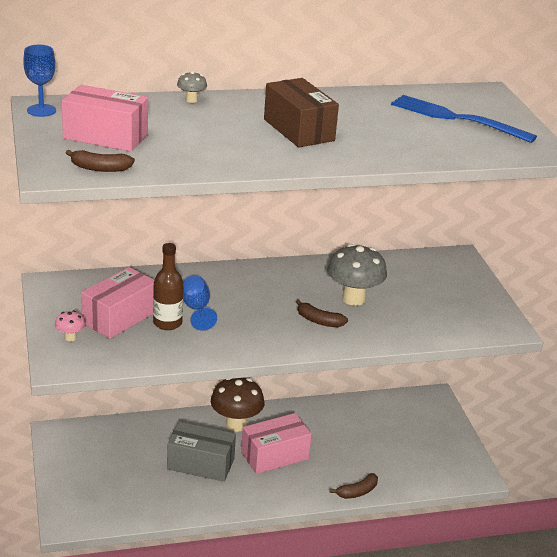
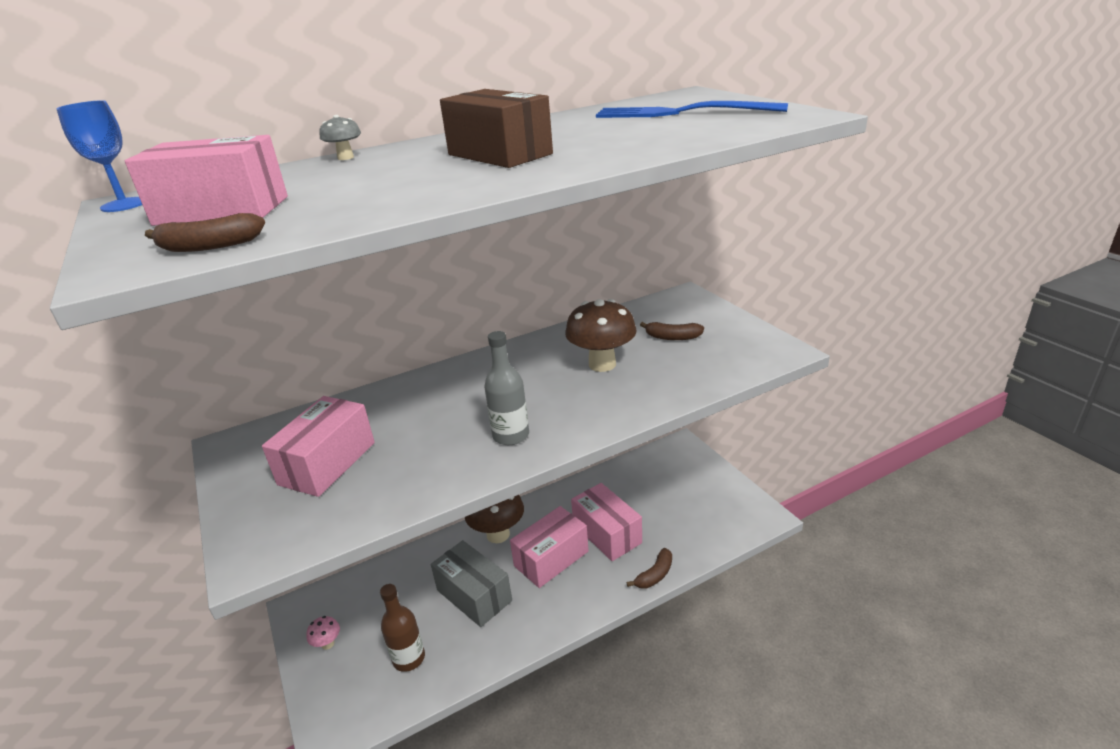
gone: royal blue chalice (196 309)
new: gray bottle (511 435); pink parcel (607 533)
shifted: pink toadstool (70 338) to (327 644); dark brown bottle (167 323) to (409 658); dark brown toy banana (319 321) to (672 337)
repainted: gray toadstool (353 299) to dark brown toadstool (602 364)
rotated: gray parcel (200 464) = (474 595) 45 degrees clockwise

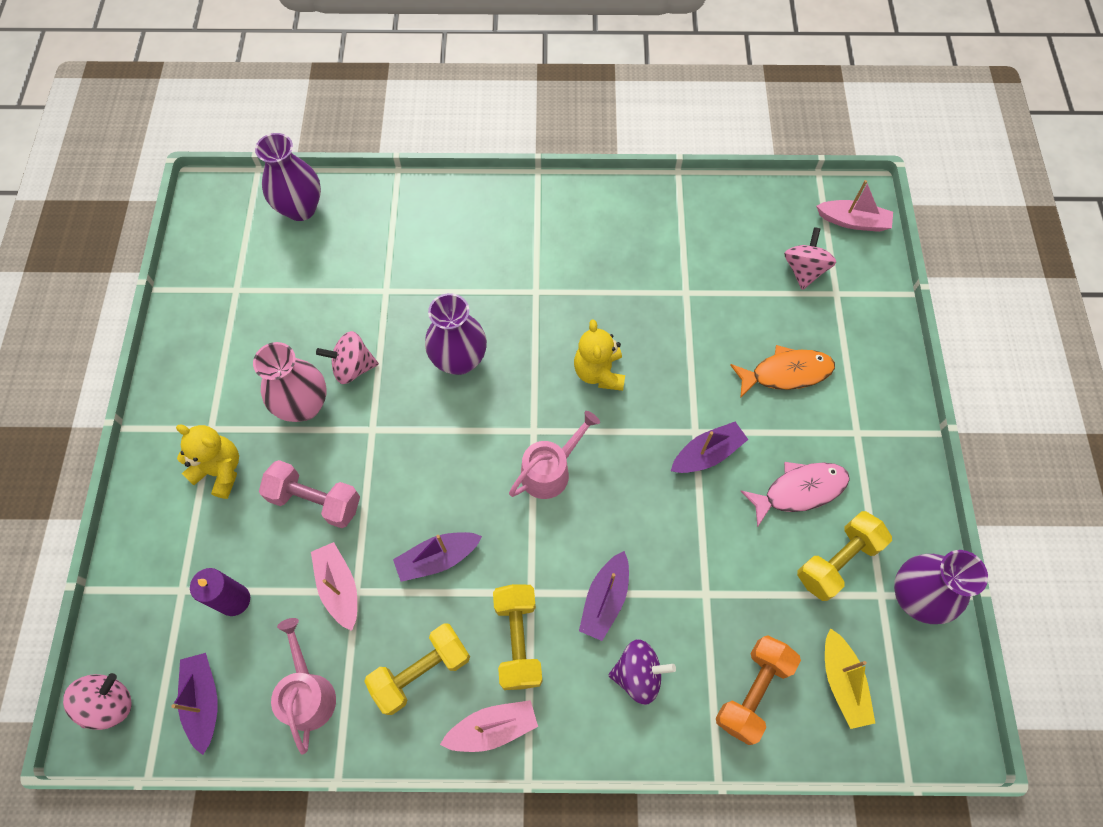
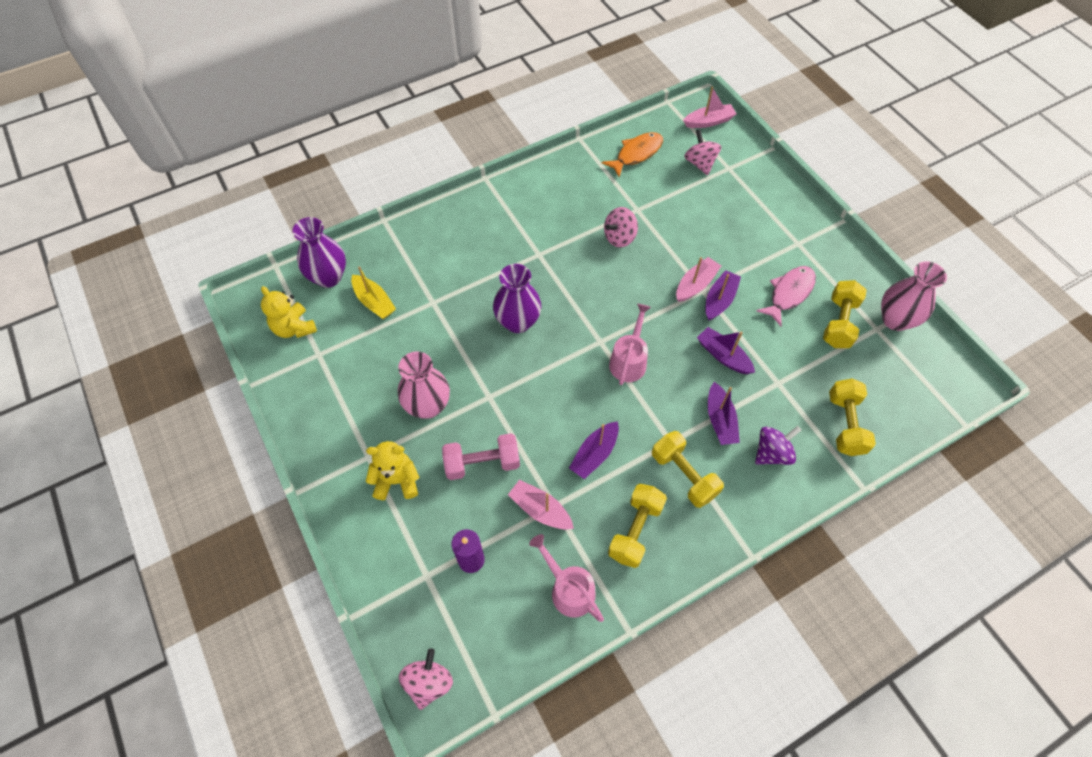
shifted: purple toy boat (204 701) to (723 356); pink whirligig (353 367) to (619 237); pink toy boat (493 728) to (695 284); bright yellow teddy bear (599 372) to (294 328); bright orange toy fish (786 373) to (636 154); bright yellow toy boat (842 682) to (374 302)
repainted: bright orange free weight (752 691) to bright yellow free weight (845 424); purple tall vase (915 596) to pink tall vase (895 319)

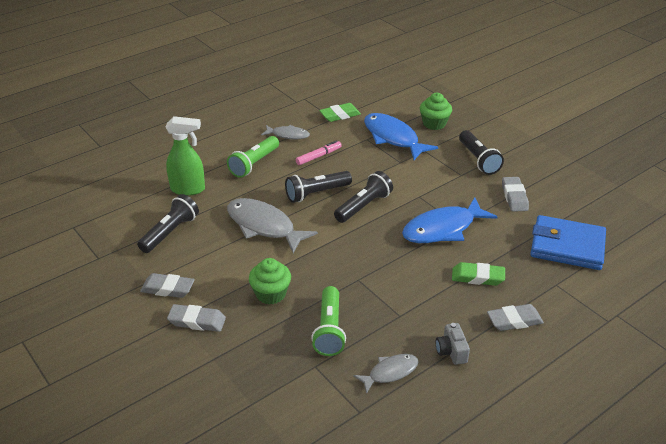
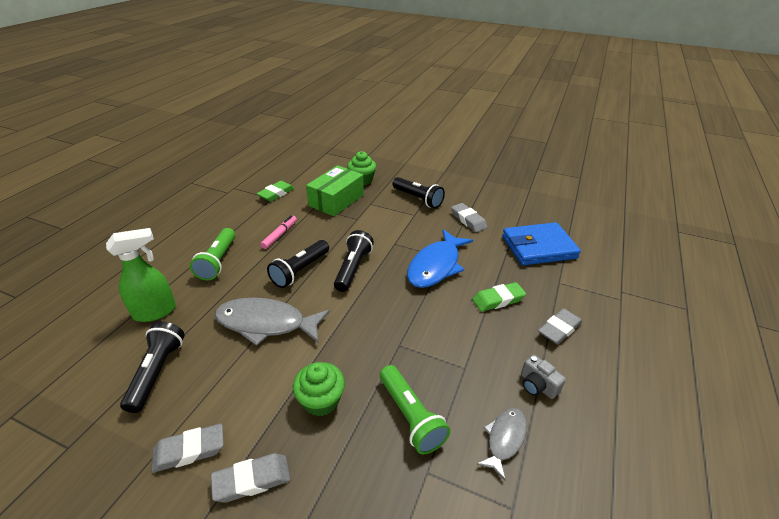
gone: gray toy fish (288 135)
swapped: royal blue toy fish (393 138) to emerald parcel (336 200)

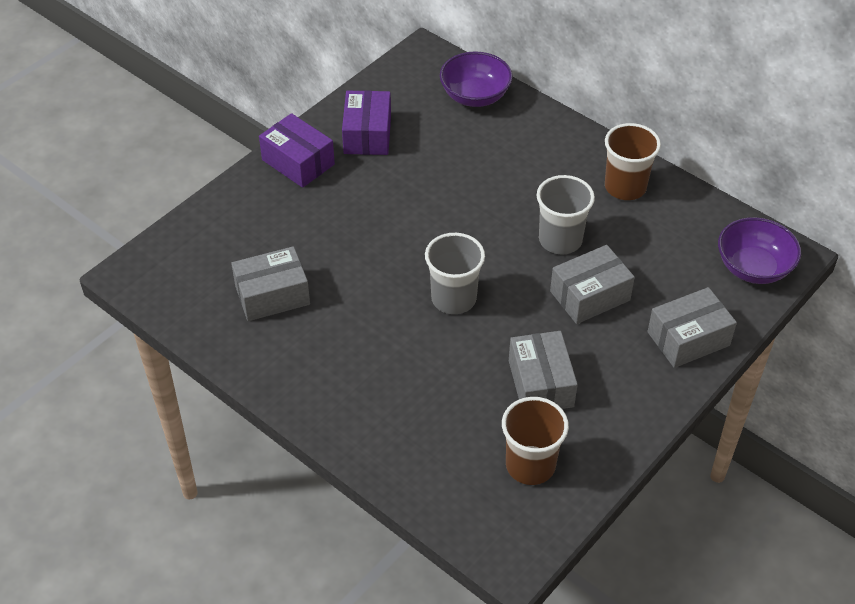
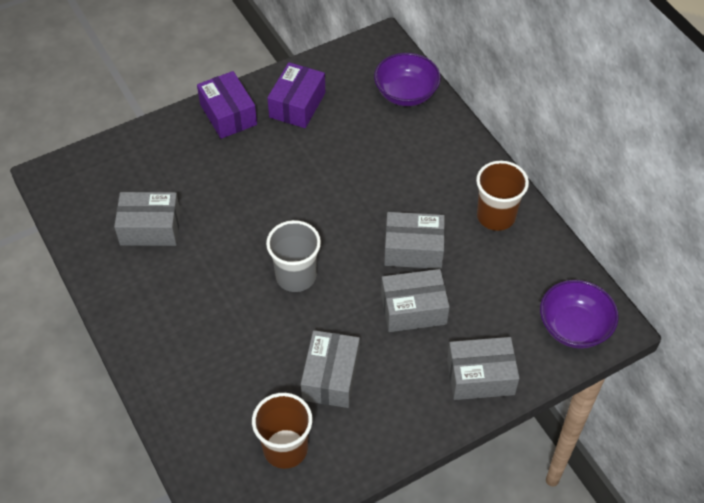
swapped: gray beaker (560 240) to gray parcel (413 249)

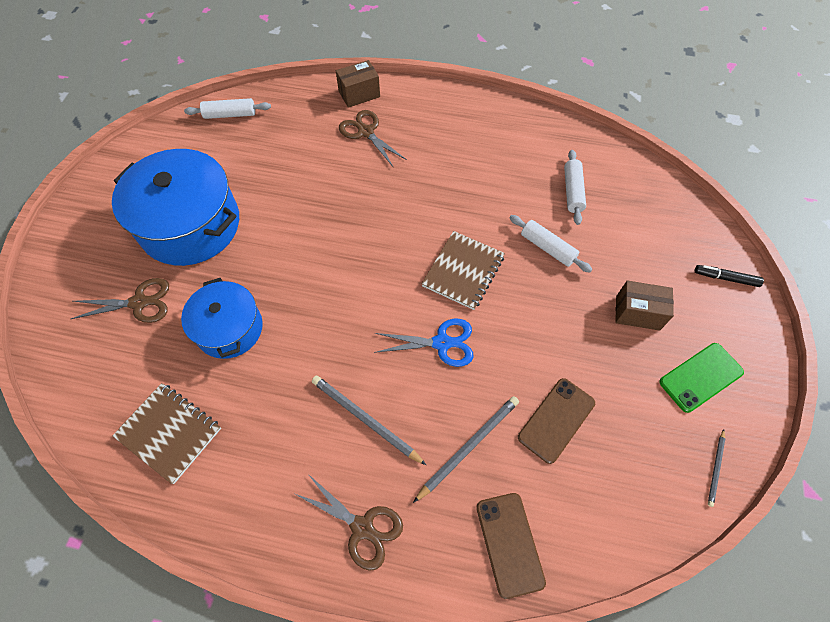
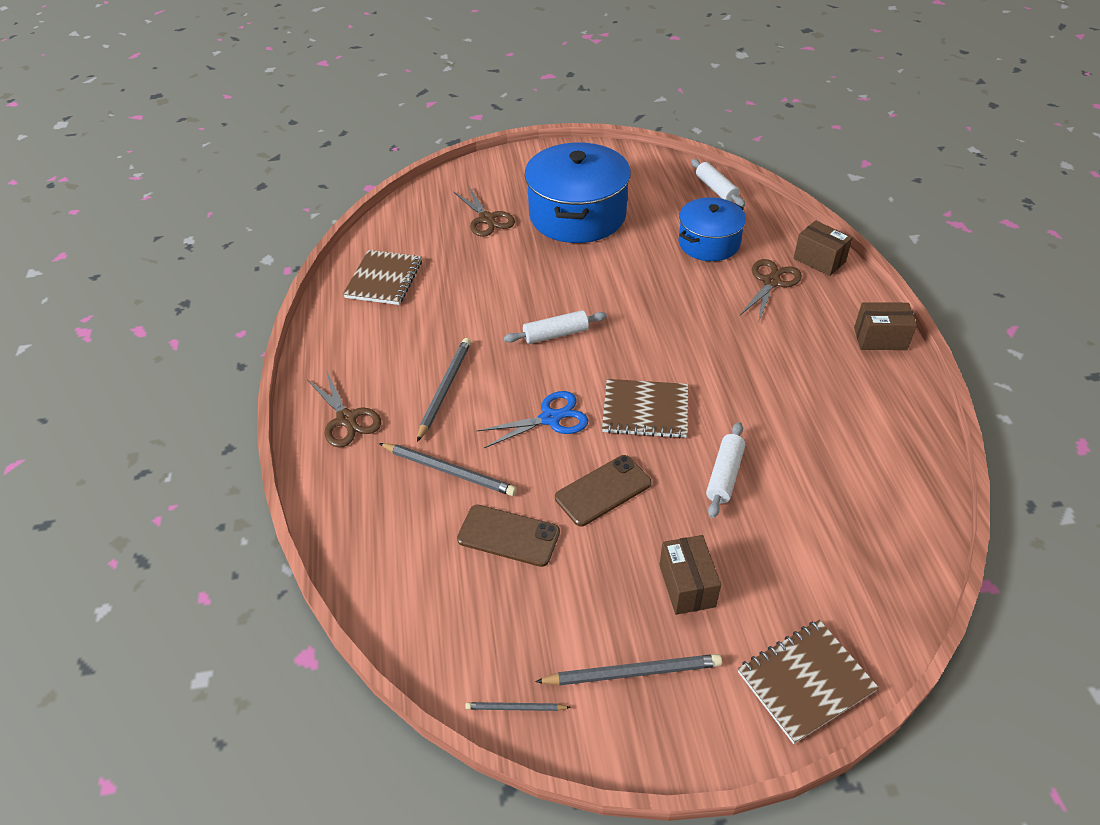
new: dark brown parcel (880 338)
shifted: royal blue cooking pot (229 328) to (709 243); dark brown phone (509 544) to (603 490); white pastry roller (572 191) to (555 334)
swapped: emerald phone (700 377) to gray wooden pencil (632 672); black marker pen (725 278) to dark brown notebook (805 681)
rotated: dark brown pair of scissors (362 527) = (346 419) 45 degrees counterclockwise; royal blue pair of scissors (441 343) = (550 418) 90 degrees counterclockwise

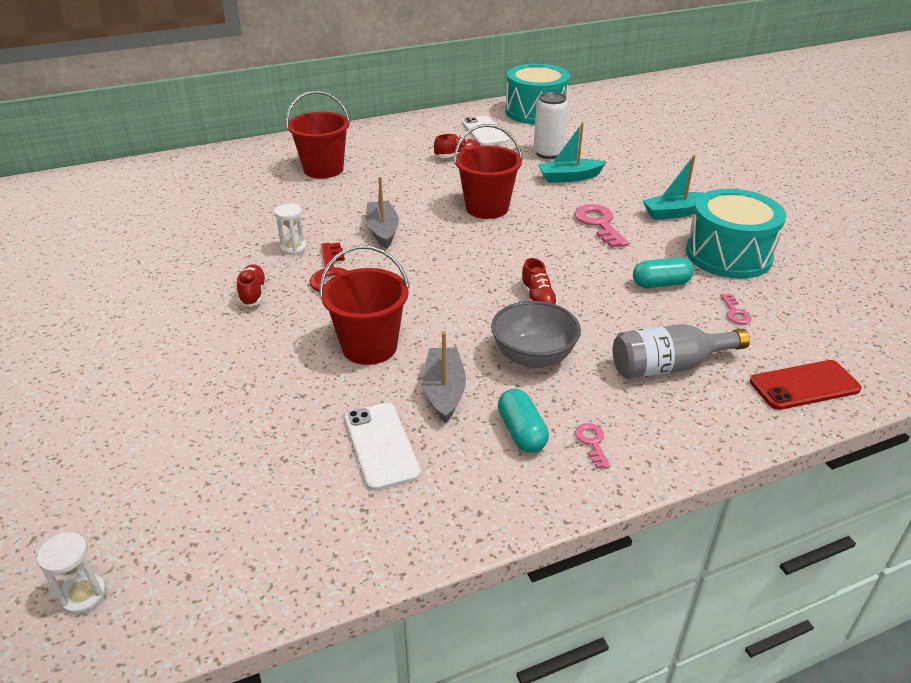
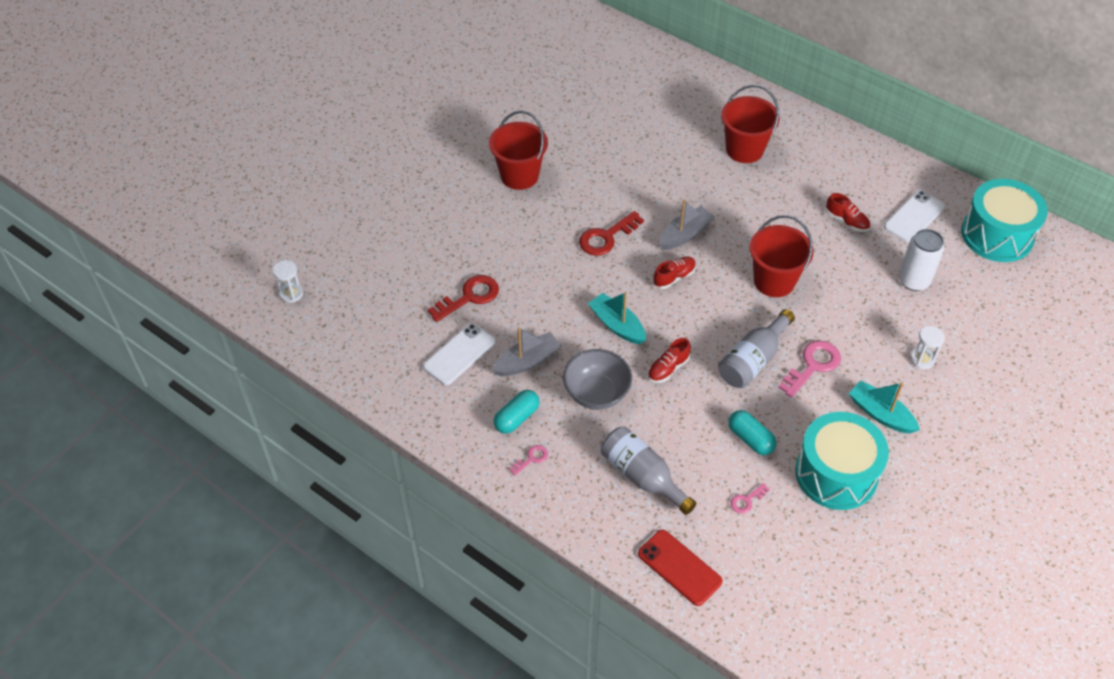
new: crimson key (469 297); gray bottle (753 360)
shifted: crimson lace-up shoe (253 293) to (674 277); white hourglass (293 248) to (922 359); crimson bucket (369 347) to (519 176); turquoise toy boat (569 177) to (617 325)

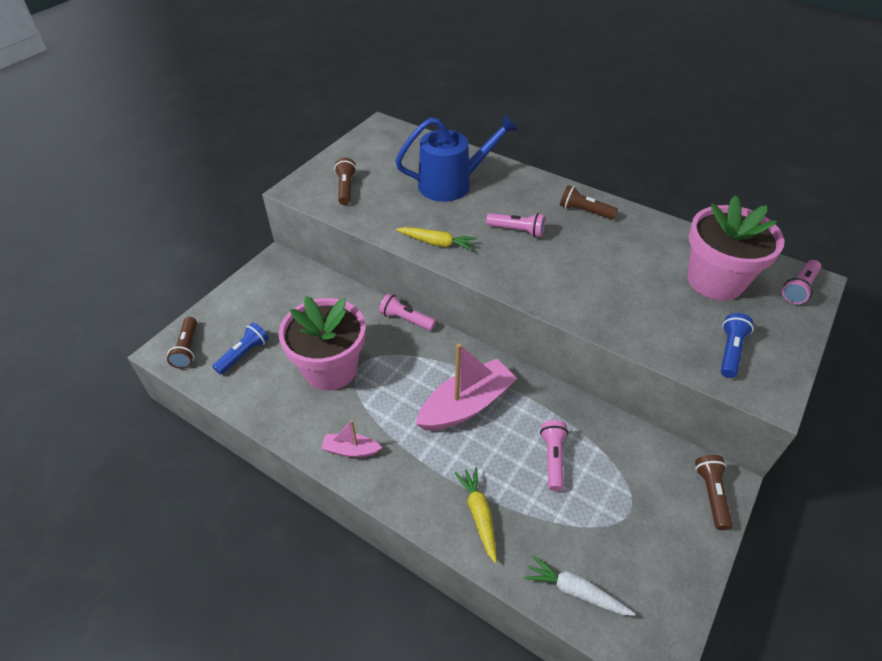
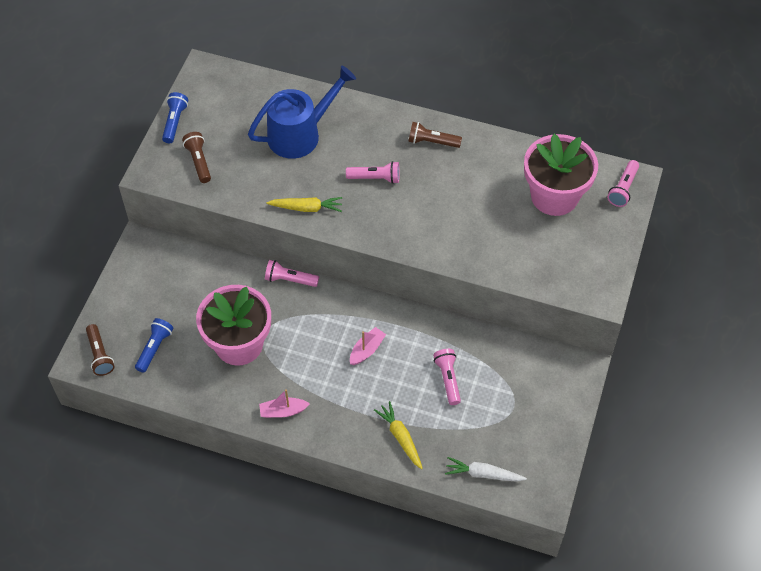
gone: dark brown pocket torch (711 494)
shifted: royal blue pocket torch (730 351) to (175 122)
scaled: pink toy boat (466 405) = (367 350) x0.50

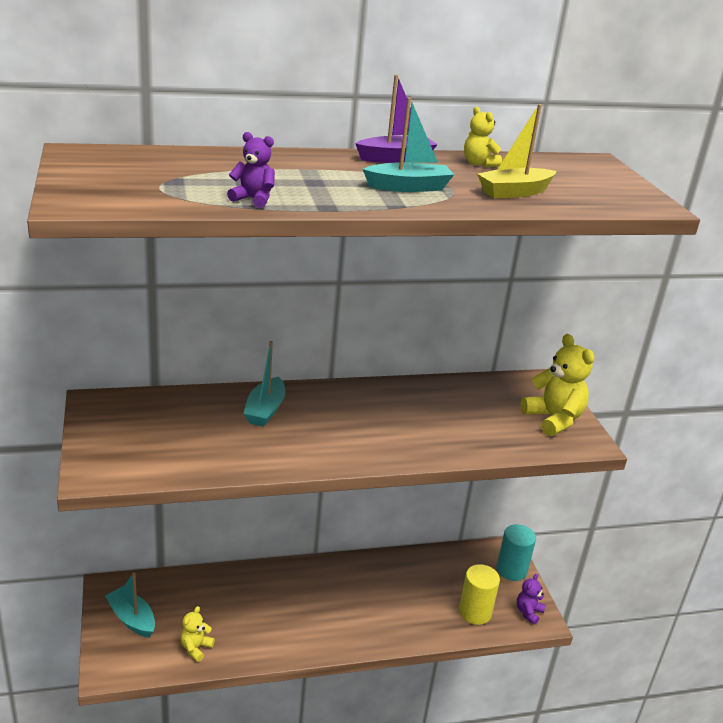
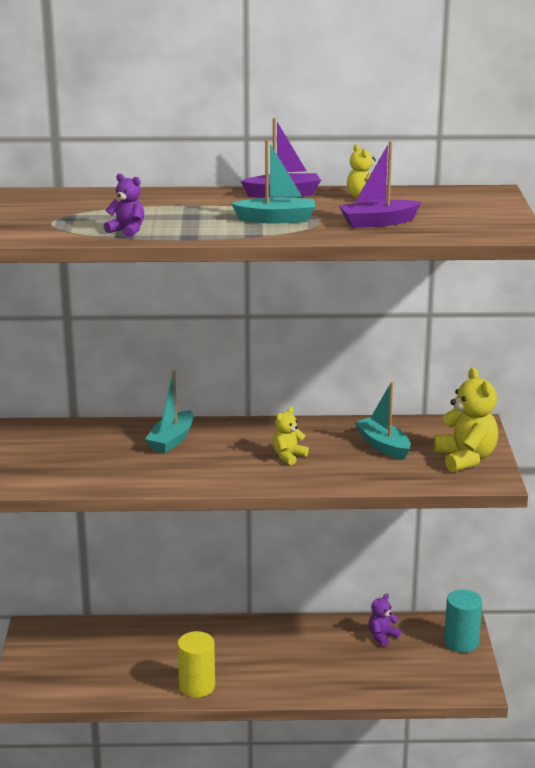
shifted: turquoise toy boat (132 619) to (383 446); bright yellow teddy bear (196 648) to (288 456); bright yellow cylinder shape (475 612) to (197 686); purple teddy bear (528 612) to (382 636)
repainted: bright yellow toy boat (514 192) to purple toy boat (378 222)

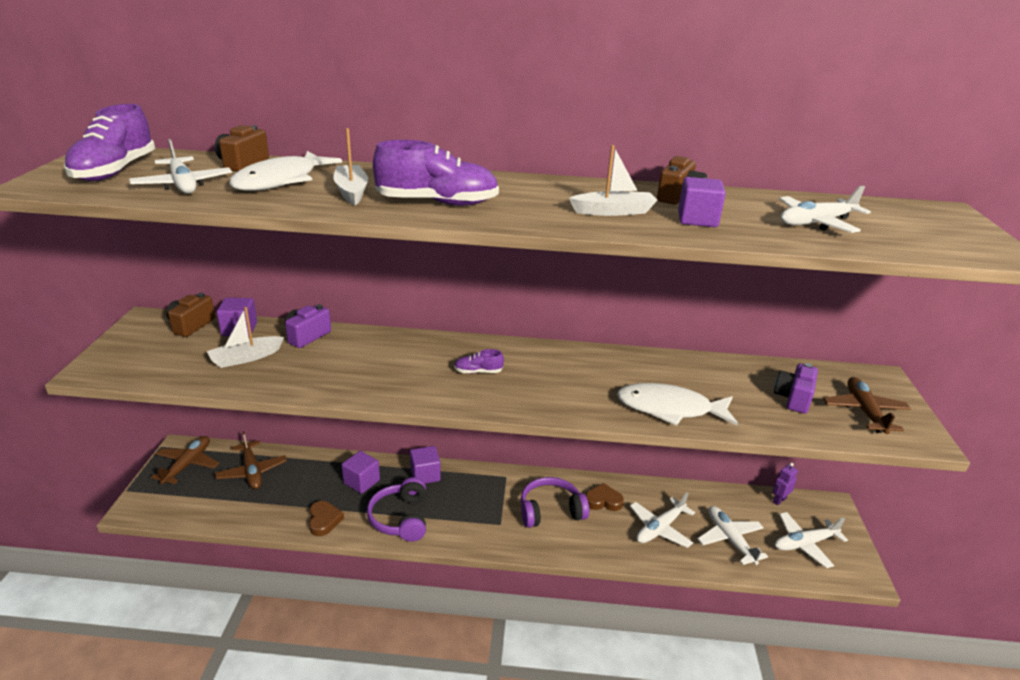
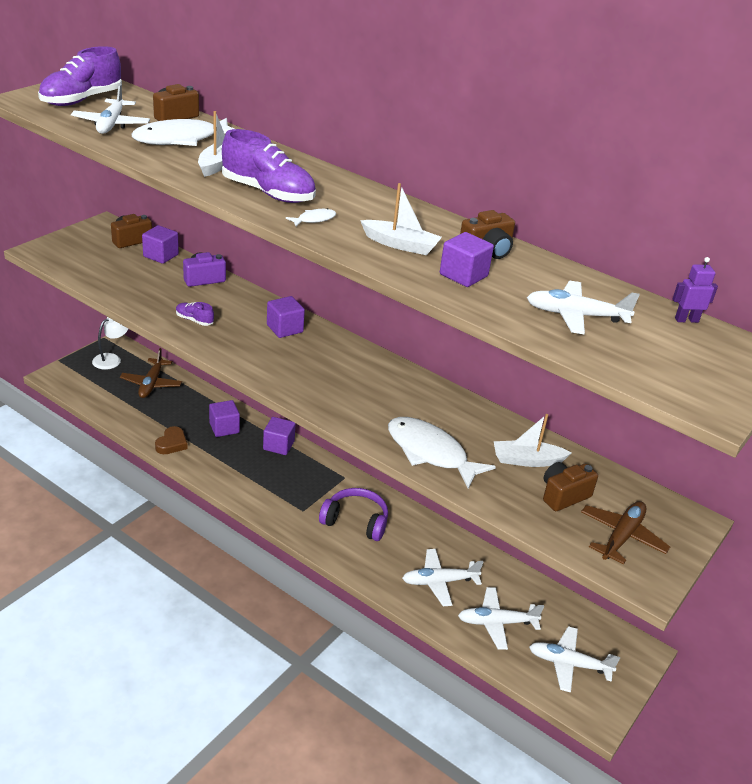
gone: purple over-ear headphones (401 518); dark brown love heart (603 501)
new: purple cube (284 328); white toy fish (314 219)
shifted: white toy boat (246 358) to (527 460); purple lace-up shoe (478 372) to (194 320); purple robot figure (779 500) to (686 320)
swapped: dark brown aeroplane (188 464) to white desk lamp (111 359)
repainted: purple photo camera (793 398) to dark brown photo camera (563 495)
rotated: white aeroplane (730 539) = (496 623) 105 degrees counterclockwise

